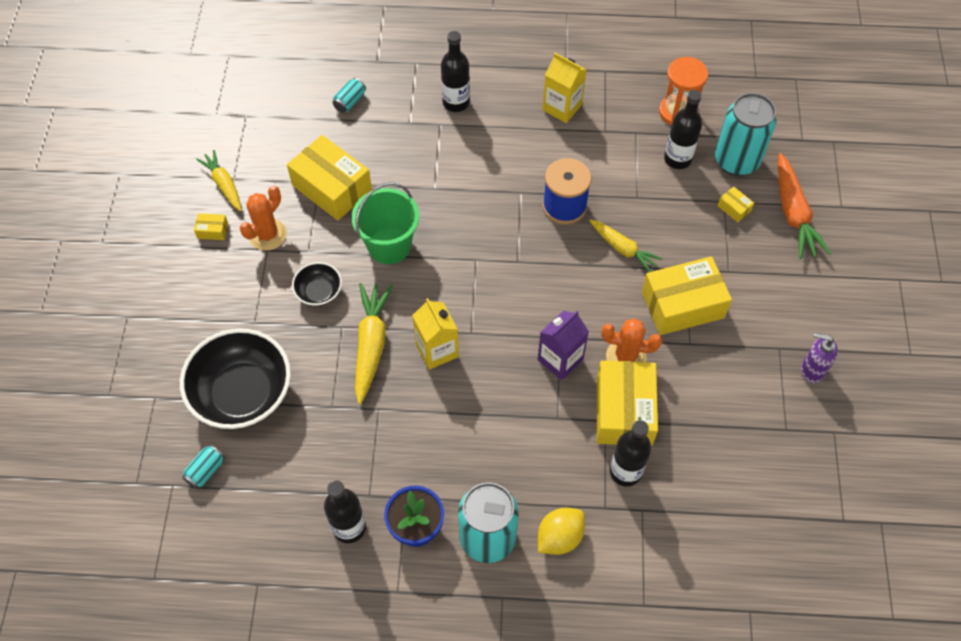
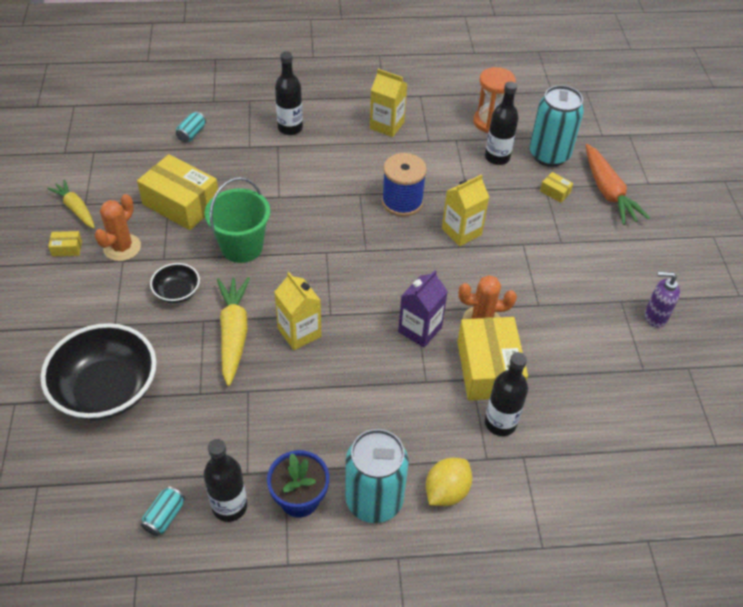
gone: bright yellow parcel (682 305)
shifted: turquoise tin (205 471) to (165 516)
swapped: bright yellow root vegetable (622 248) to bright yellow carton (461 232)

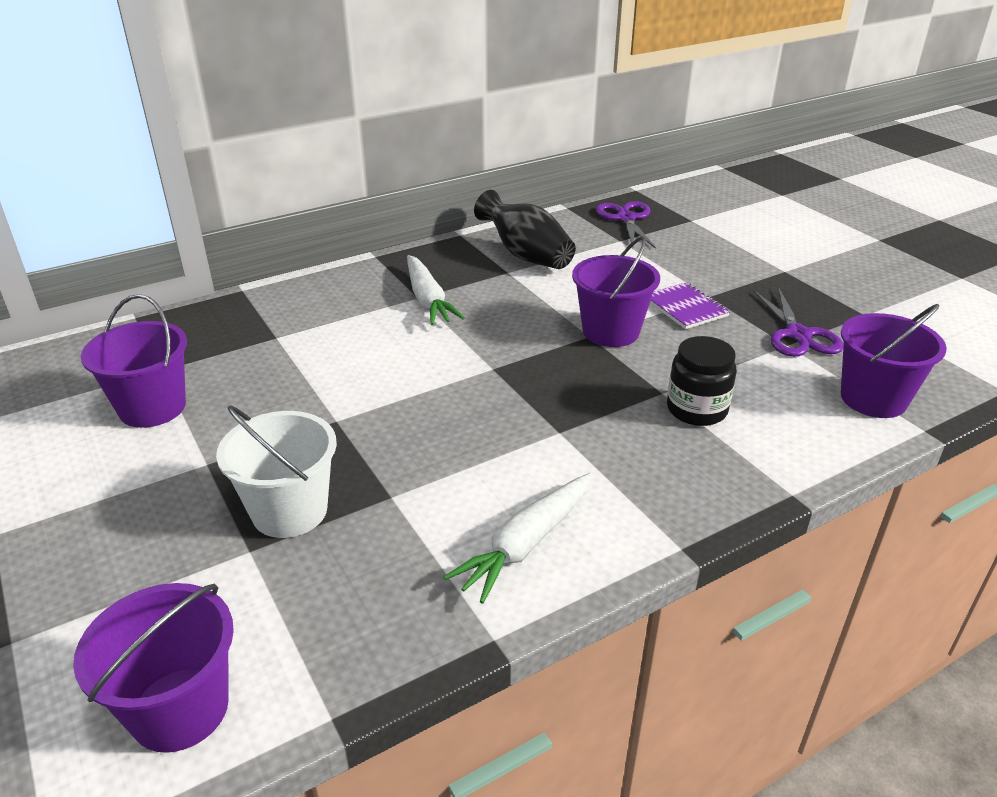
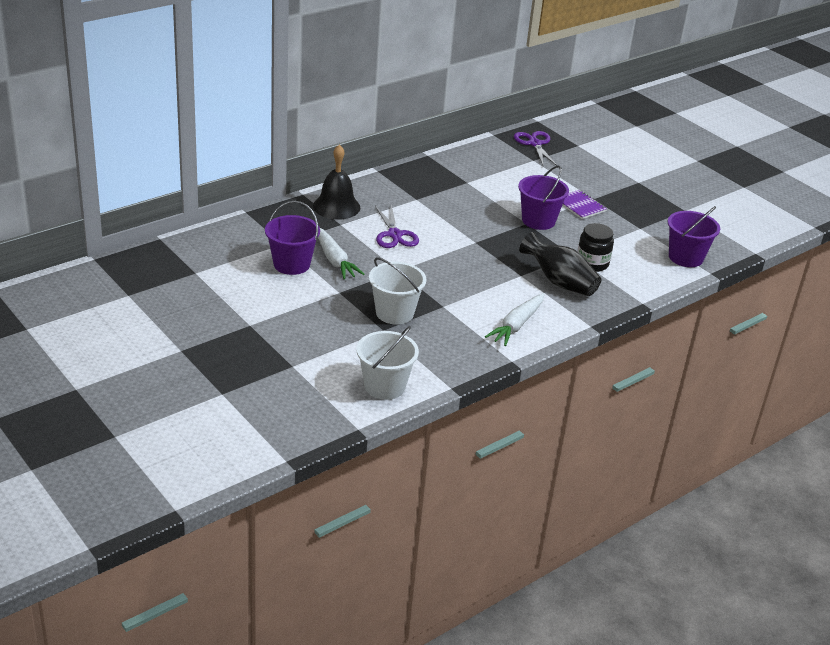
new: black bell (336 206)
shifted: white root vegetable (428 300) to (334 259); black tall vase (526 255) to (559 282); purple pair of scissors (798 335) to (394 235)
repainted: purple bucket (180 709) to white bucket (384 386)

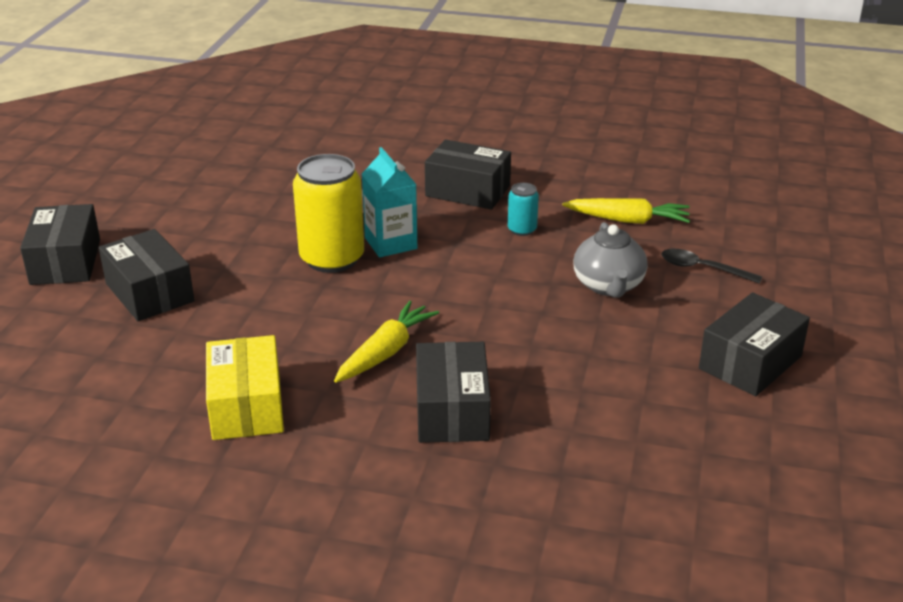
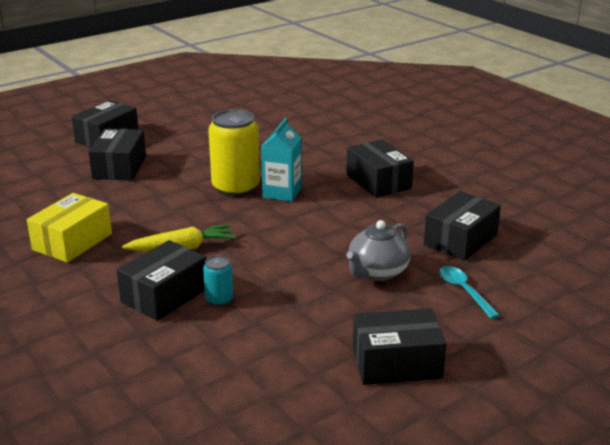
shifted: turquoise tin (522 230) to (219 299)
swapped: bright yellow root vegetable (628 220) to black parcel (460 240)
repainted: black tablespoon (702 269) to turquoise tablespoon (464 291)

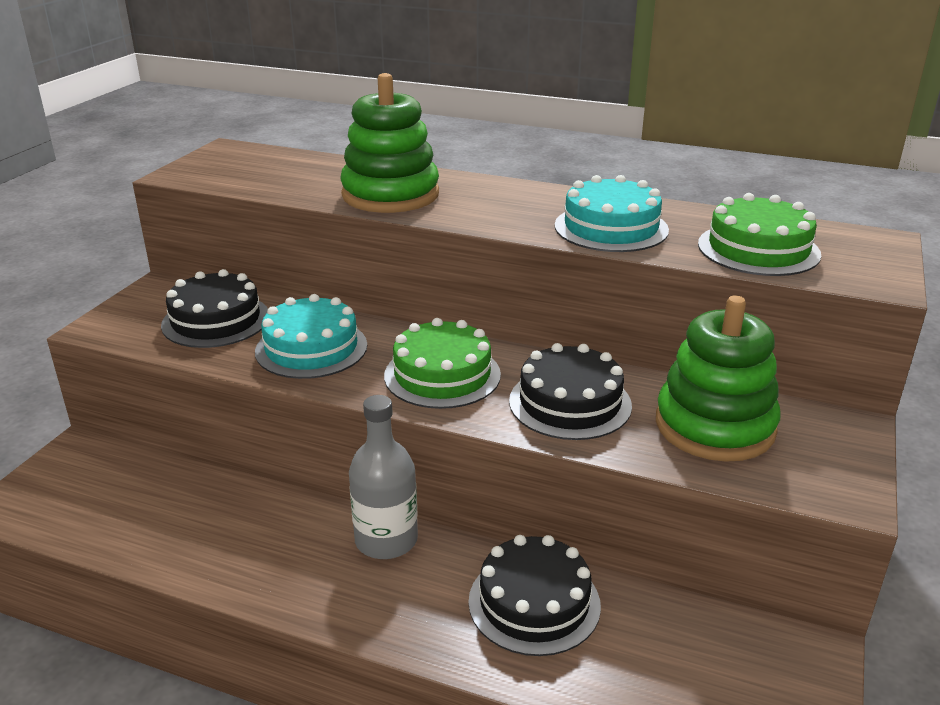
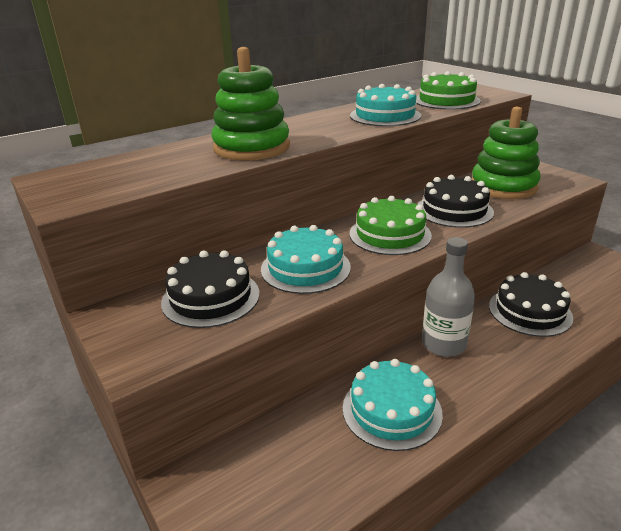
new: turquoise layer cake (391 410)

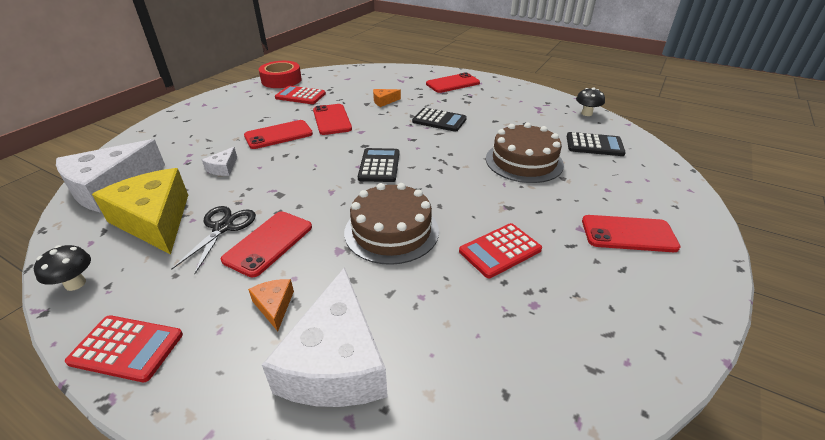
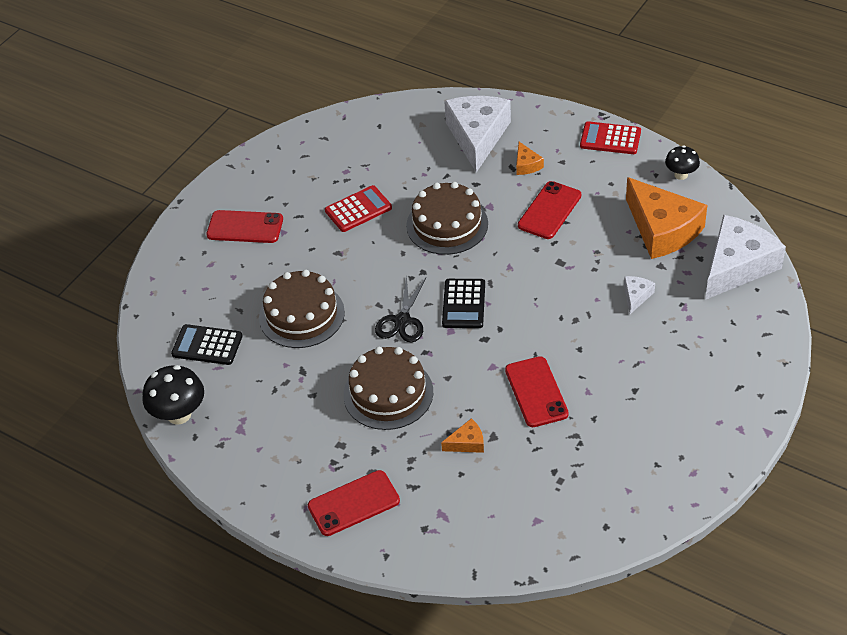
gone: crimson phone (278 135); crimson roll of tape (281 80); crimson adding machine (300 96)
shifted: black pair of scissors (223 227) to (402 321)
swapped: black adding machine (439 120) to dark brown layer cake (388 393)
repainted: bright yellow cheese wedge (155 220) to bright orange cheese wedge (662 229)
scaled: black toadstool (586 113) = (179 414) x1.60

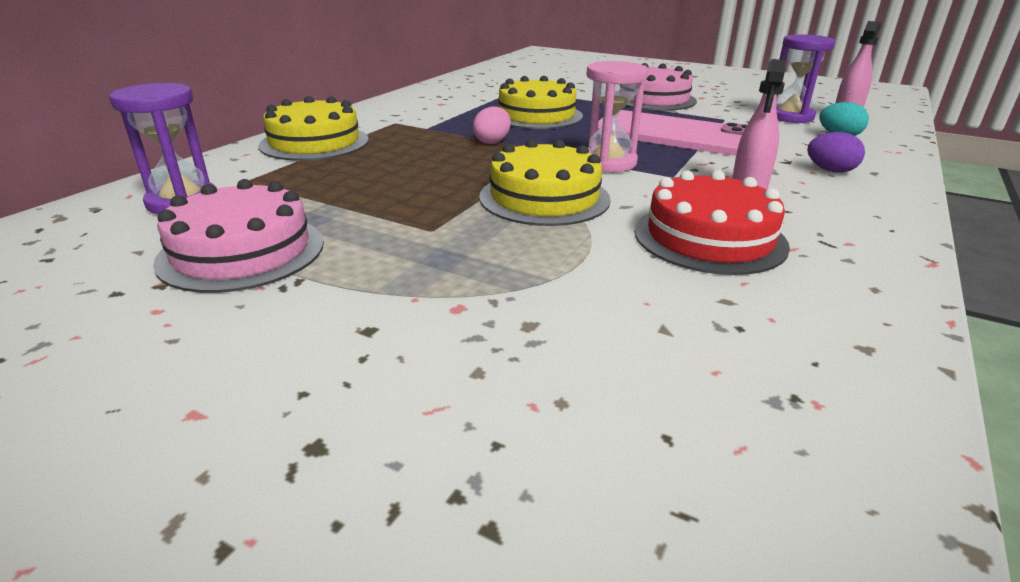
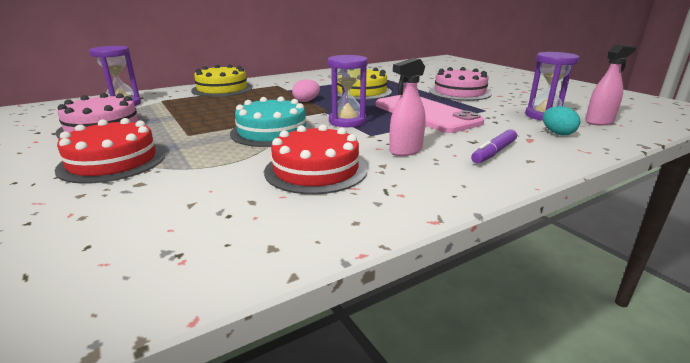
new: crimson layer cake (113 161)
swapped: purple egg (830 170) to purple marker pen (493 152)
repainted: bright yellow layer cake (544 198) to turquoise layer cake (272 132); pink hourglass (608 162) to purple hourglass (347 121)

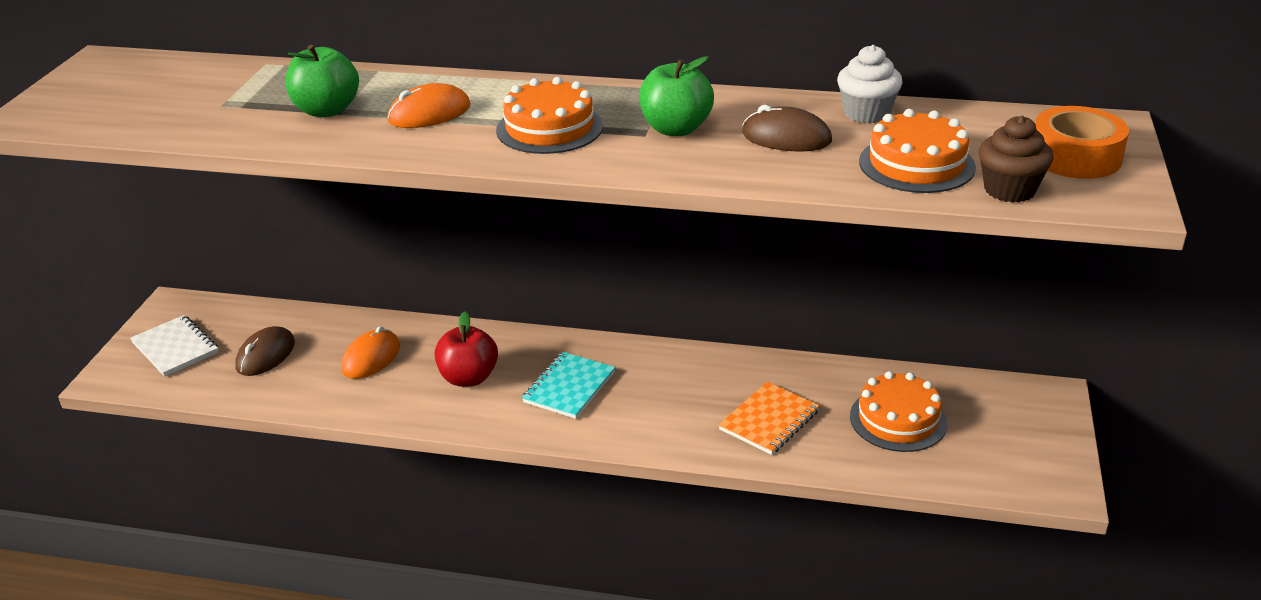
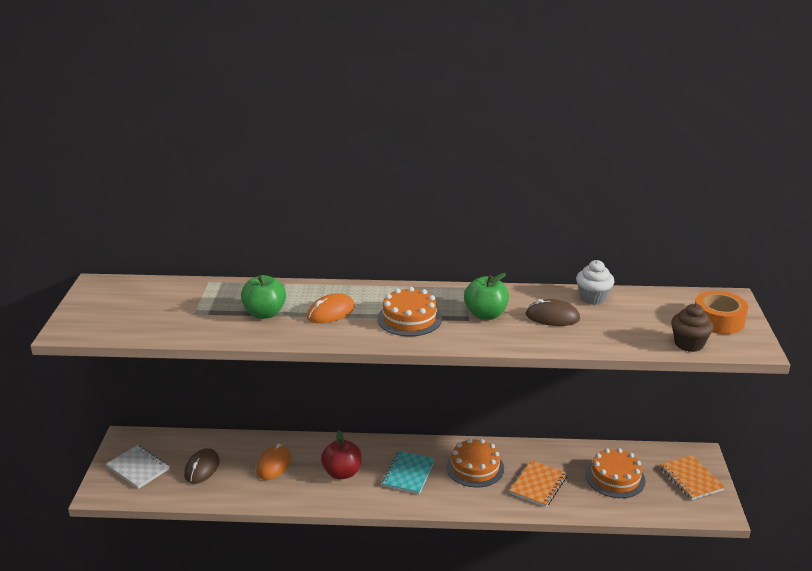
new: bright orange notebook (691 479)
shifted: bright orange layer cake (916 164) to (475 467)

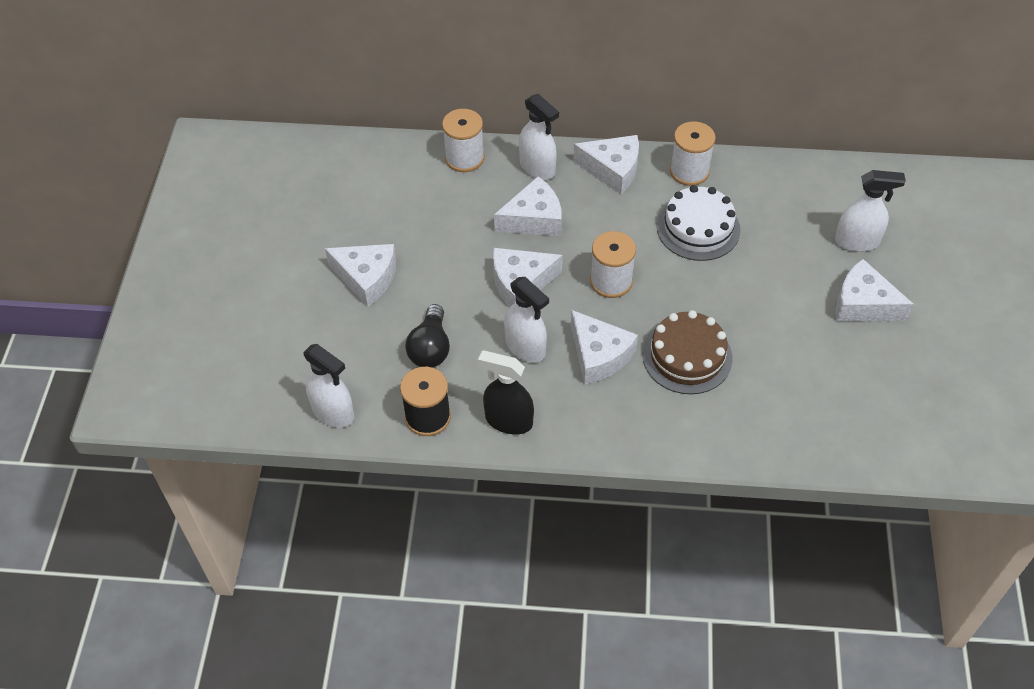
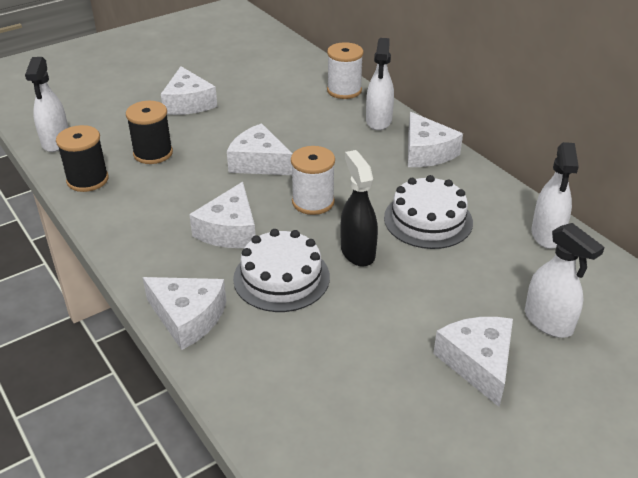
gone: white bobbin (689 171)
shifted: black spray cleaner (508 421) to (357 252); white cheese wedge (534 219) to (188 318); white spray cleaner (526 347) to (547 235)
swapped: black bulb (430 348) to black bobbin (153 153)
repainted: dark brown layer cake (687 356) to white layer cake (281 277)

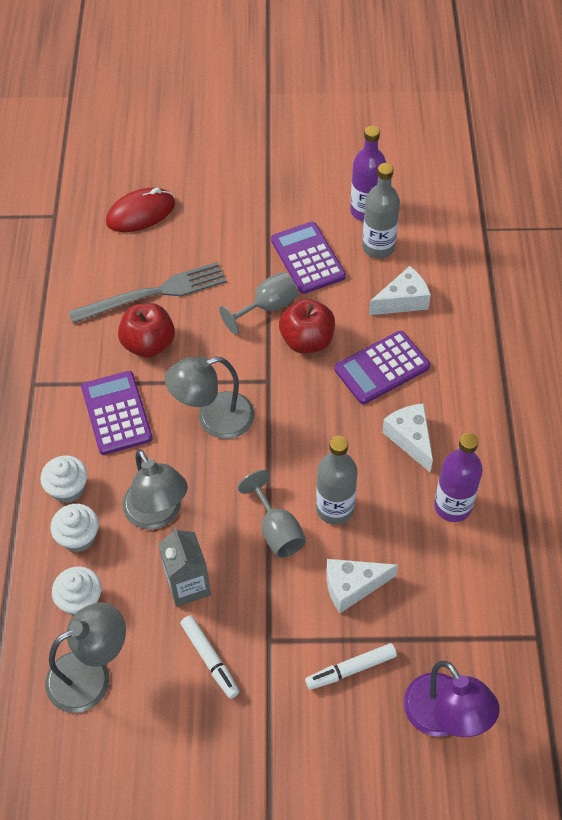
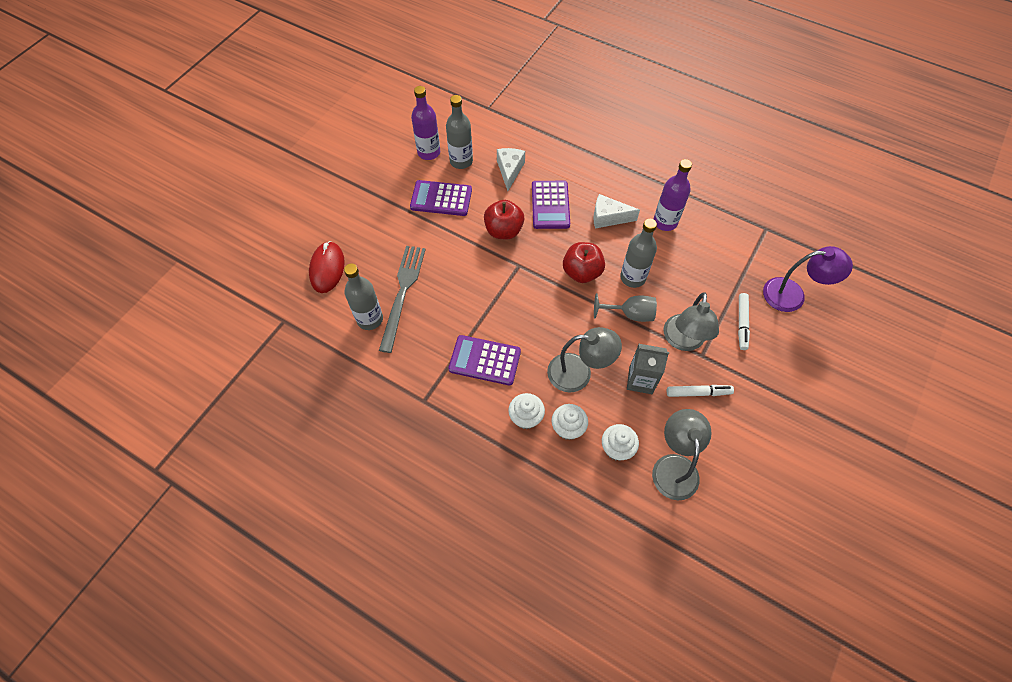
gone: gray chalice (267 307); white cheese wedge (352 586)
new: gray bottle (370 319)
shifted: crimson apple fruit (149 344) to (582 272); gray desk lamp (214 419) to (683 341)

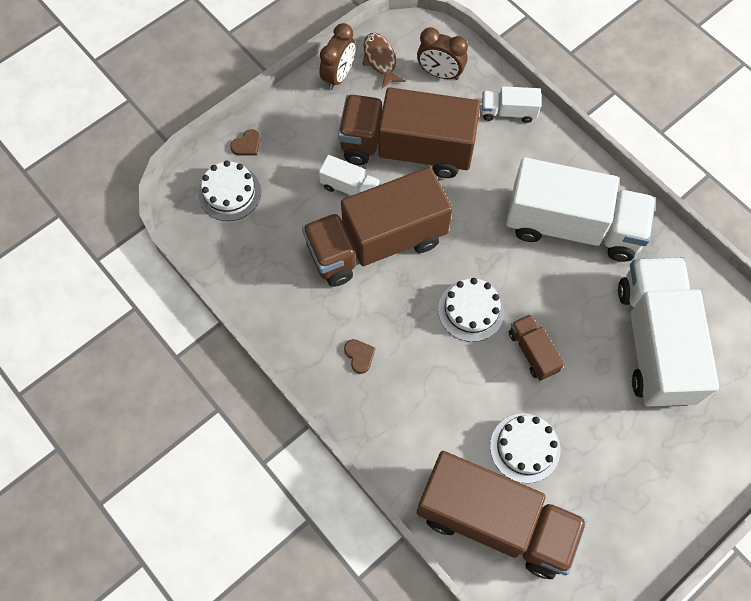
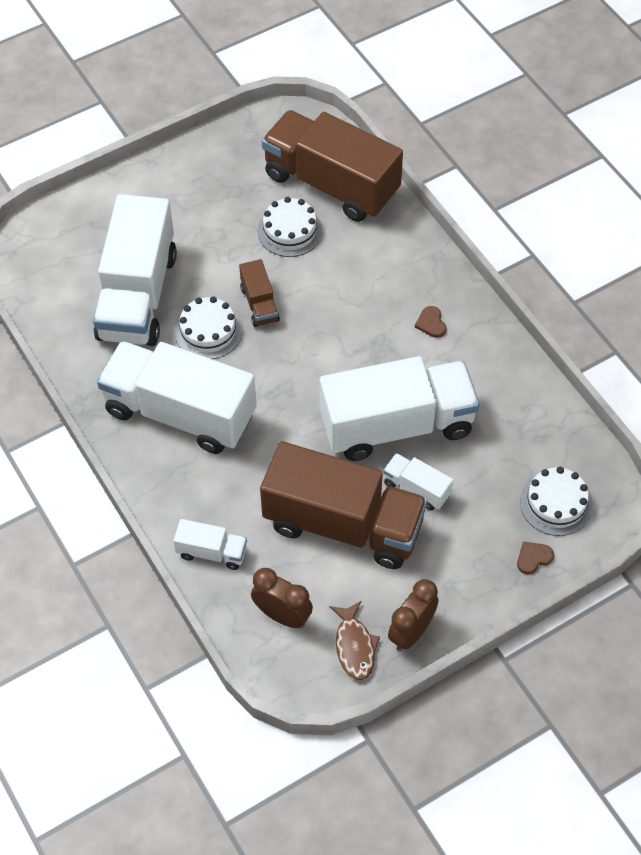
shifted: white layer cake (471 310) to (208 331)
repainted: dark brown toy truck (376 243) to white toy truck (397 425)

